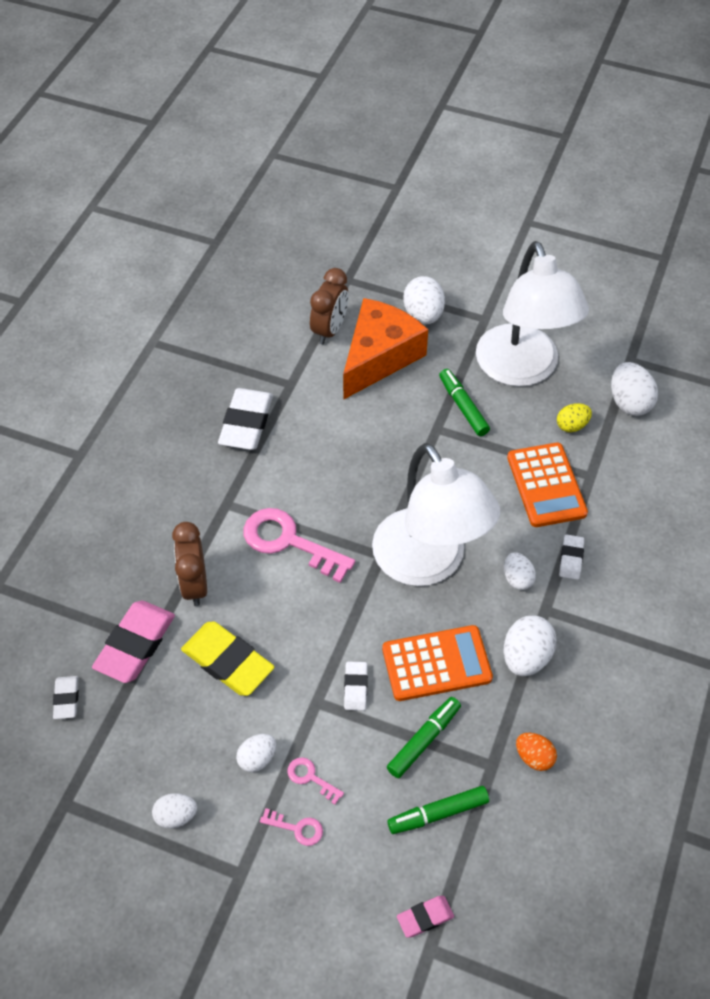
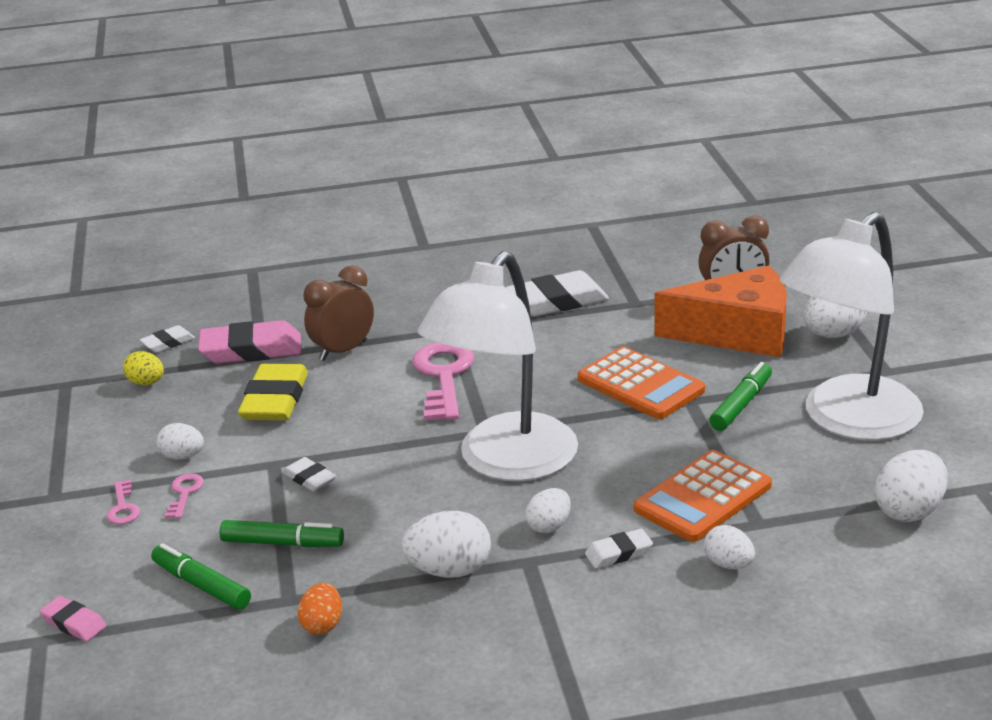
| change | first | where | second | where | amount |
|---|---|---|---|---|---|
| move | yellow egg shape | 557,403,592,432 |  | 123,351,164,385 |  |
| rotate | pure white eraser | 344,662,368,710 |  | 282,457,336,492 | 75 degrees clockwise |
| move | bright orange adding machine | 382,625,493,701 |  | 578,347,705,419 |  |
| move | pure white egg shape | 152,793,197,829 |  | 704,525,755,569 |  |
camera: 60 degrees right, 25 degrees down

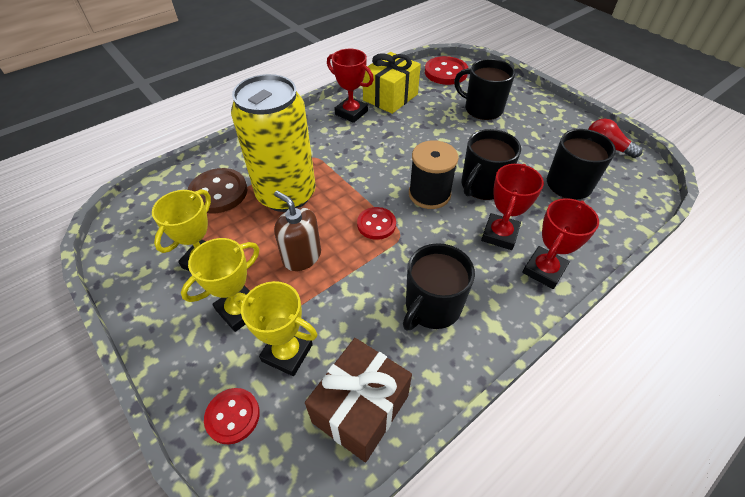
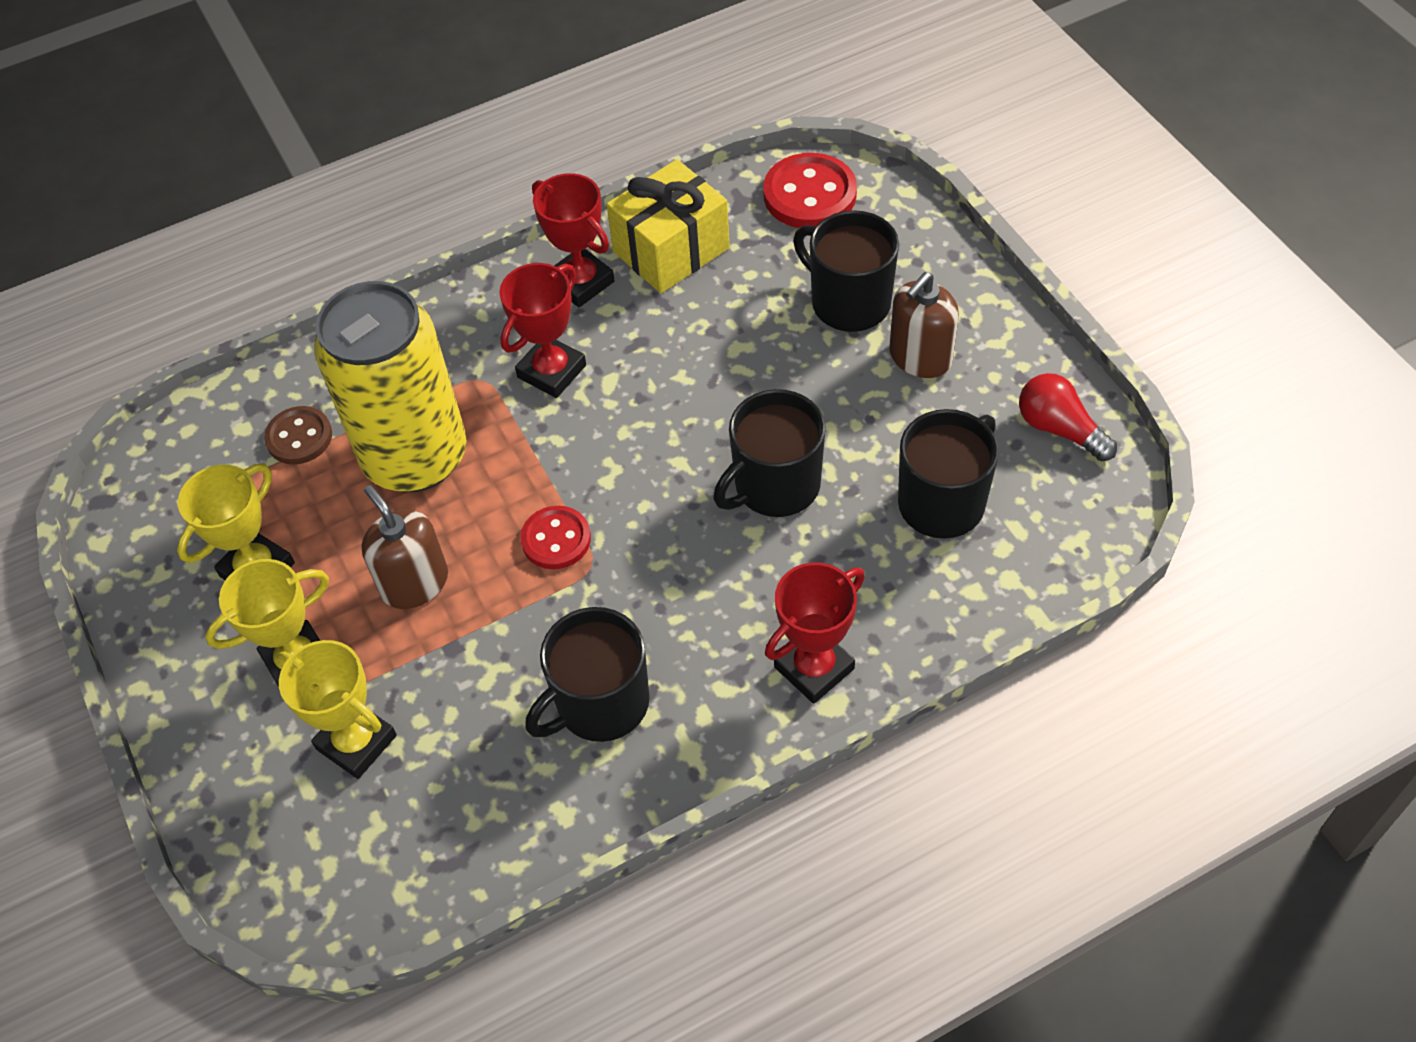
| change | first | where | second | where | amount |
|---|---|---|---|---|---|
| resize | russet sewing button | 188,168,247,214 |  | 264,406,332,465 | x0.65 |
| move | red award cup | 481,164,544,250 |  | 499,263,586,398 |  |
| insert |  |  | russet soap pump | 889,272,959,378 |  |
| delete | red sewing button | 204,388,260,444 |  |  |  |
| delete | russet wrapped gift | 305,338,412,462 |  |  |  |
| delete | black reel of thread | 409,140,459,209 |  |  |  |
camera: 15 degrees right, 5 degrees up

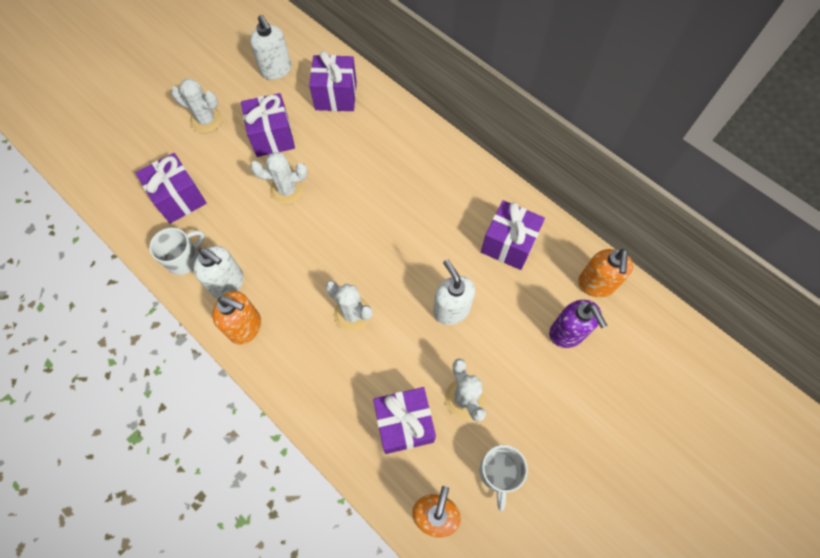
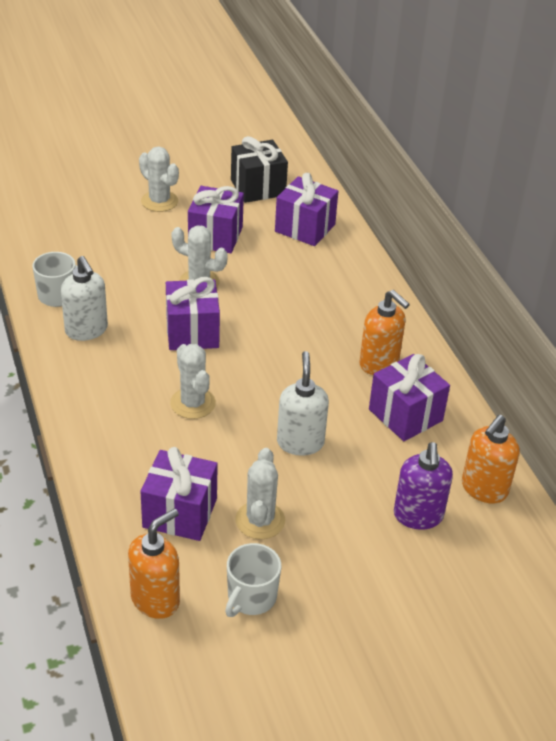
| change | first | where | second | where | amount |
|---|---|---|---|---|---|
| move | royal purple wrapped gift | 136,153,207,223 |  | 166,277,220,350 |  |
| replace | pure white soap pump | 250,15,291,80 | black wrapped gift | 231,136,288,203 |  |
| move | bright orange soap pump | 212,291,261,345 |  | 359,290,410,375 |  |
camera: 25 degrees right, 25 degrees down

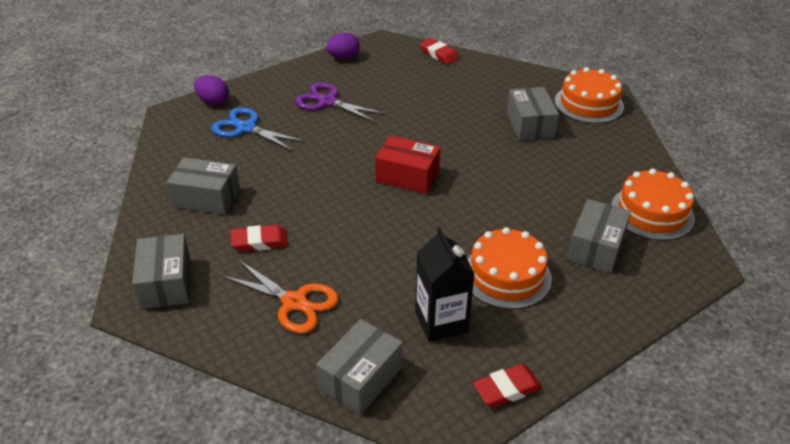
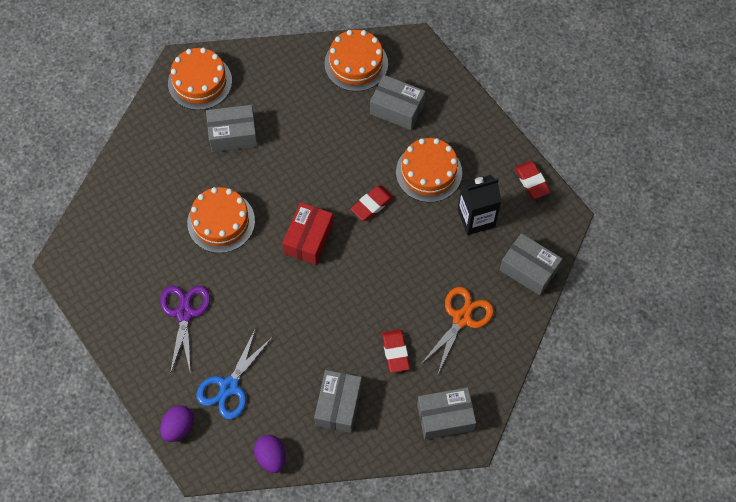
| change | first | where | second | where | amount |
|---|---|---|---|---|---|
| rotate | royal purple pair of scissors | 295,83,387,123 |  | 160,286,210,375 | 150 degrees clockwise |
| insert |  |  | bright orange cake | 187,187,255,253 |  |
| move | royal purple egg shape | 326,33,360,59 |  | 254,435,285,473 |  |
| move | red eraser | 420,38,459,65 |  | 351,185,394,221 |  |
camera: 90 degrees left, 25 degrees up

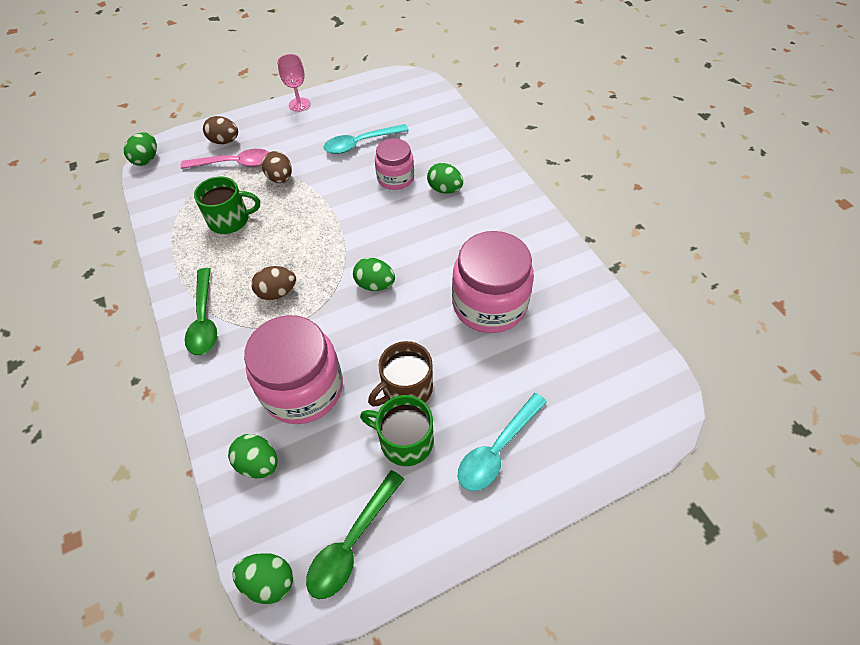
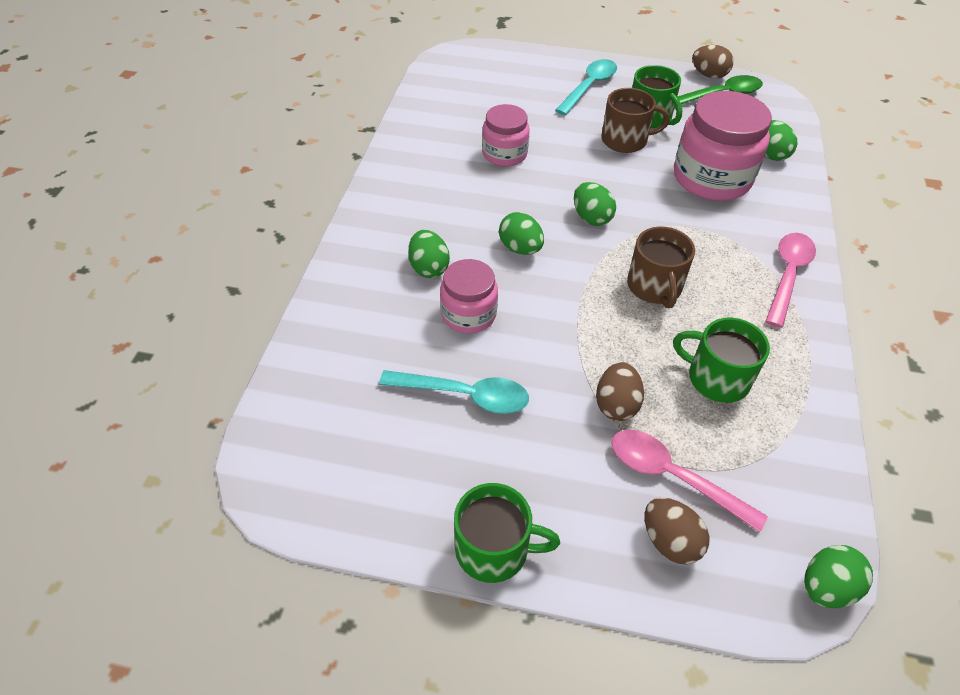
| change | first | where | second | where | amount |
|---|---|---|---|---|---|
| replace | pink wine glass | 277,54,310,112 | leaf-green mug | 454,483,560,583 |  |
| resize | pink preserve jar | 452,231,534,333 |  | 482,104,530,167 | x0.59 |
| move | leaf-green egg shape | 232,553,293,604 |  | 499,212,544,255 |  |
| rotate | teal spoon | 458,393,547,491 |  | 555,59,617,115 | 45 degrees counterclockwise |
| insert |  |  | russet mug | 627,227,695,308 |  |
| move | russet egg shape | 251,266,296,300 |  | 692,45,734,79 |  |
| recolor | leaf-green spoon | 185,268,217,355 | pink spoon | 765,233,816,328 |  |
camera: 145 degrees left, 5 degrees down

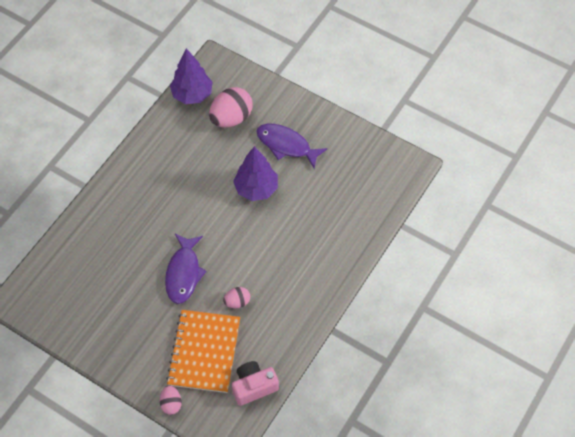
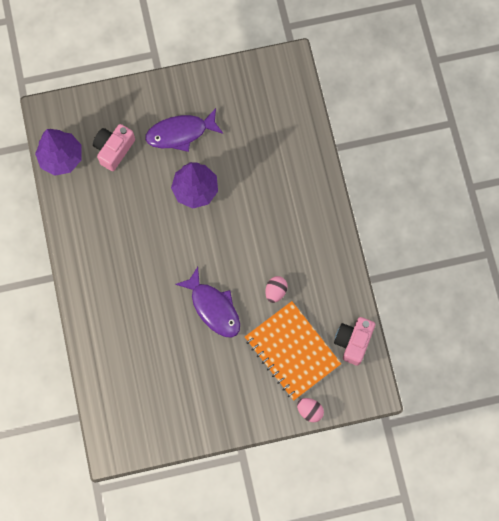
| change | first | where | second | where | amount |
|---|---|---|---|---|---|
| replace | pink egg shape | 209,87,253,127 | pink photo camera | 93,124,135,171 |  |
camera: 45 degrees left, 15 degrees up

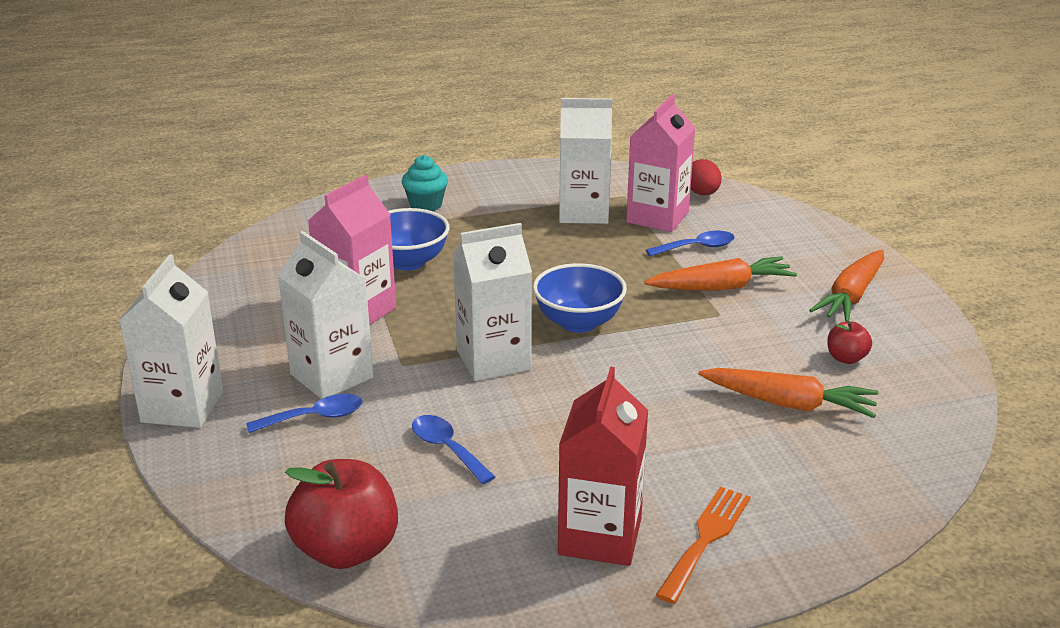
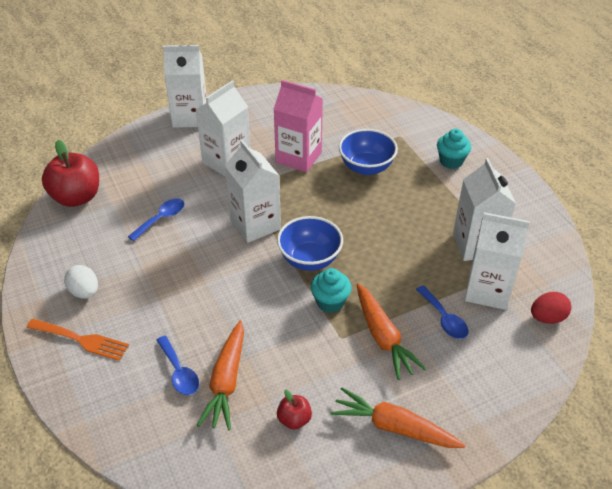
| change | first | where | second | where | amount |
|---|---|---|---|---|---|
| replace | red carton | 558,366,648,566 | pure white egg shape | 64,265,98,299 |  |
| move | blue spoon | 246,394,362,433 |  | 156,336,199,395 |  |
| insert |  |  | teal fairy cake | 311,268,351,313 |  |
| recolor | pink carton | 626,94,695,232 | pure white carton | 465,212,530,310 |  |
camera: 80 degrees right, 15 degrees up

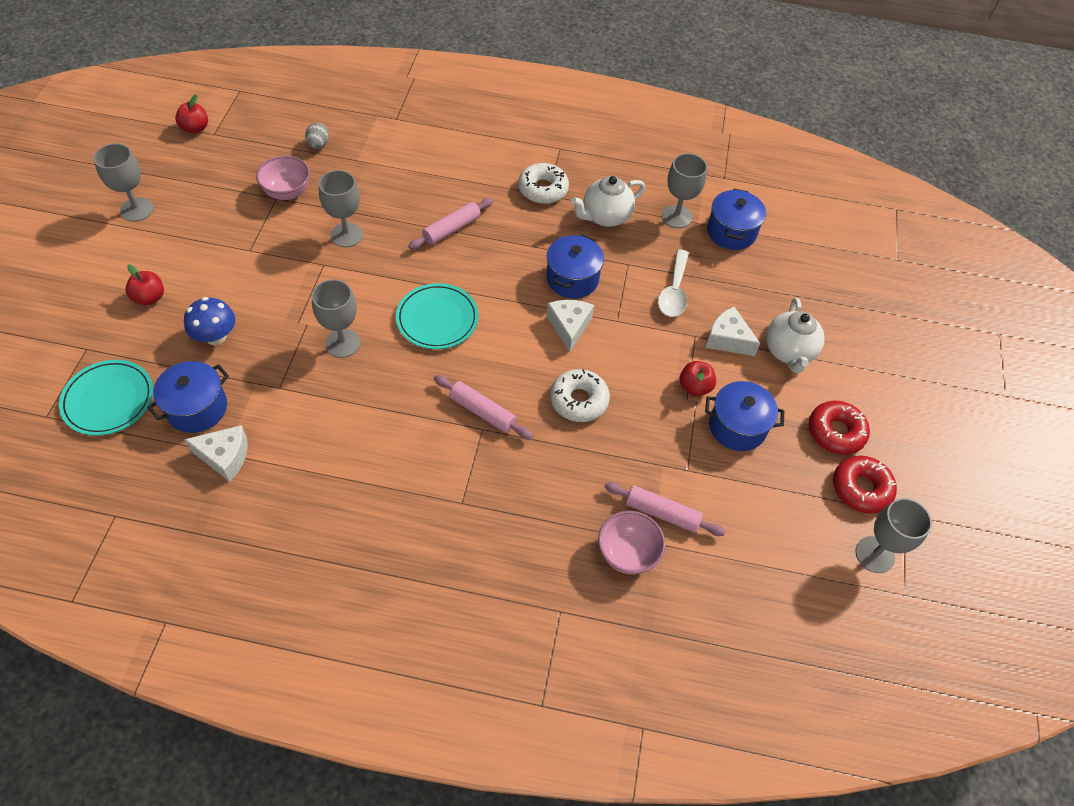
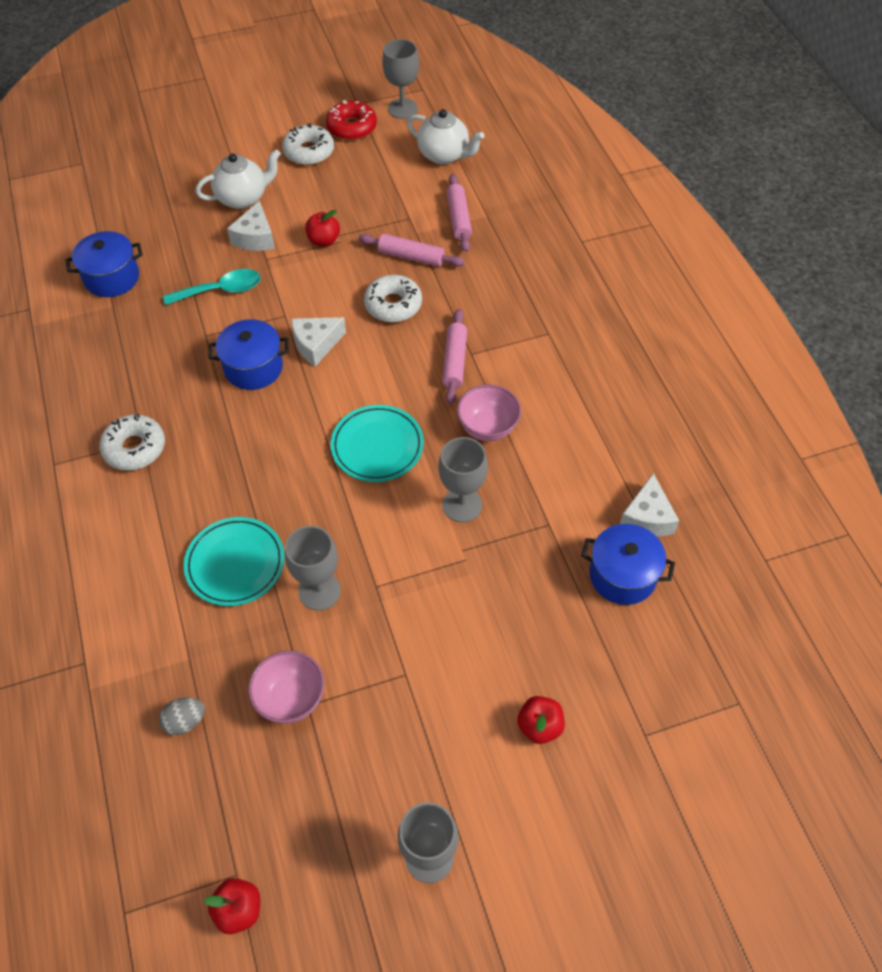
| change | first | where | second | where | amount |
|---|---|---|---|---|---|
| recolor | pure white spoon | 658,250,689,317 | teal spoon | 163,269,261,305 |  |
| move | teal plate | 59,360,153,436 |  | 184,517,285,606 |  |
| recolor | red donut | 809,401,870,455 | pure white donut | 282,123,334,165 |  |
| move | pink rolling pin | 408,198,494,249 |  | 359,234,465,267 |  |
| move | pure white tea pot | 571,176,645,227 |  | 407,109,484,164 |  |
| move | pink serving bowl | 598,511,665,574 |  | 457,384,521,441 |  |
| rotate | pure white cheese wedge | 184,425,248,482 |  | 620,473,679,536 | 150 degrees counterclockwise |
| delete | blue toadstool | 184,297,235,345 |  |  |  |
| delete | ash-grey wine glass | 662,153,707,228 |  |  |  |
| delete | blue stockpot | 705,381,784,451 |  |  |  |
camera: 115 degrees left, 0 degrees up

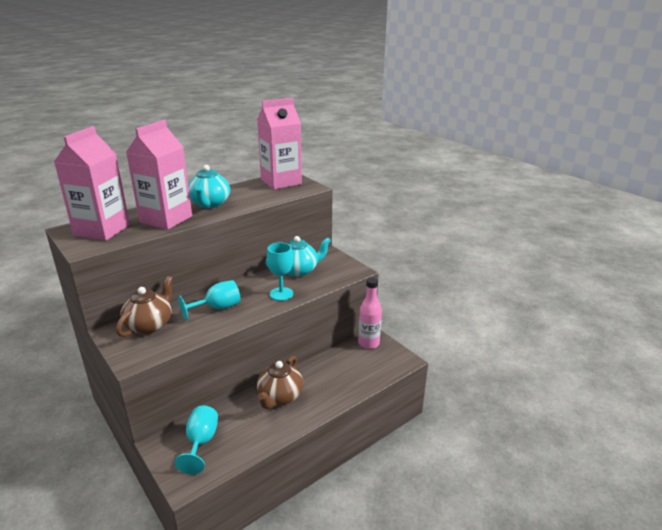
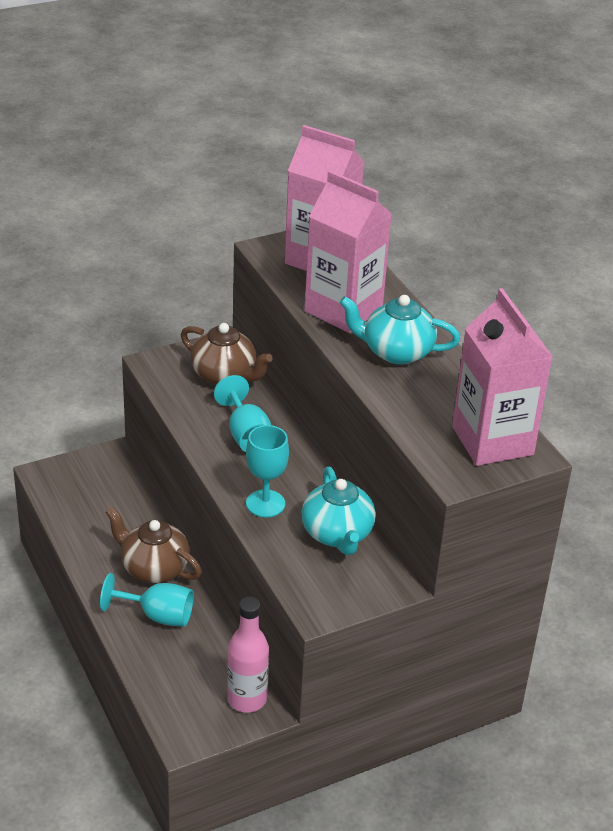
| change | first | where | second | where | amount |
|---|---|---|---|---|---|
| move | teal wine glass | 175,406,218,474 |  | 100,573,194,627 |  |
camera: 100 degrees right, 10 degrees up

